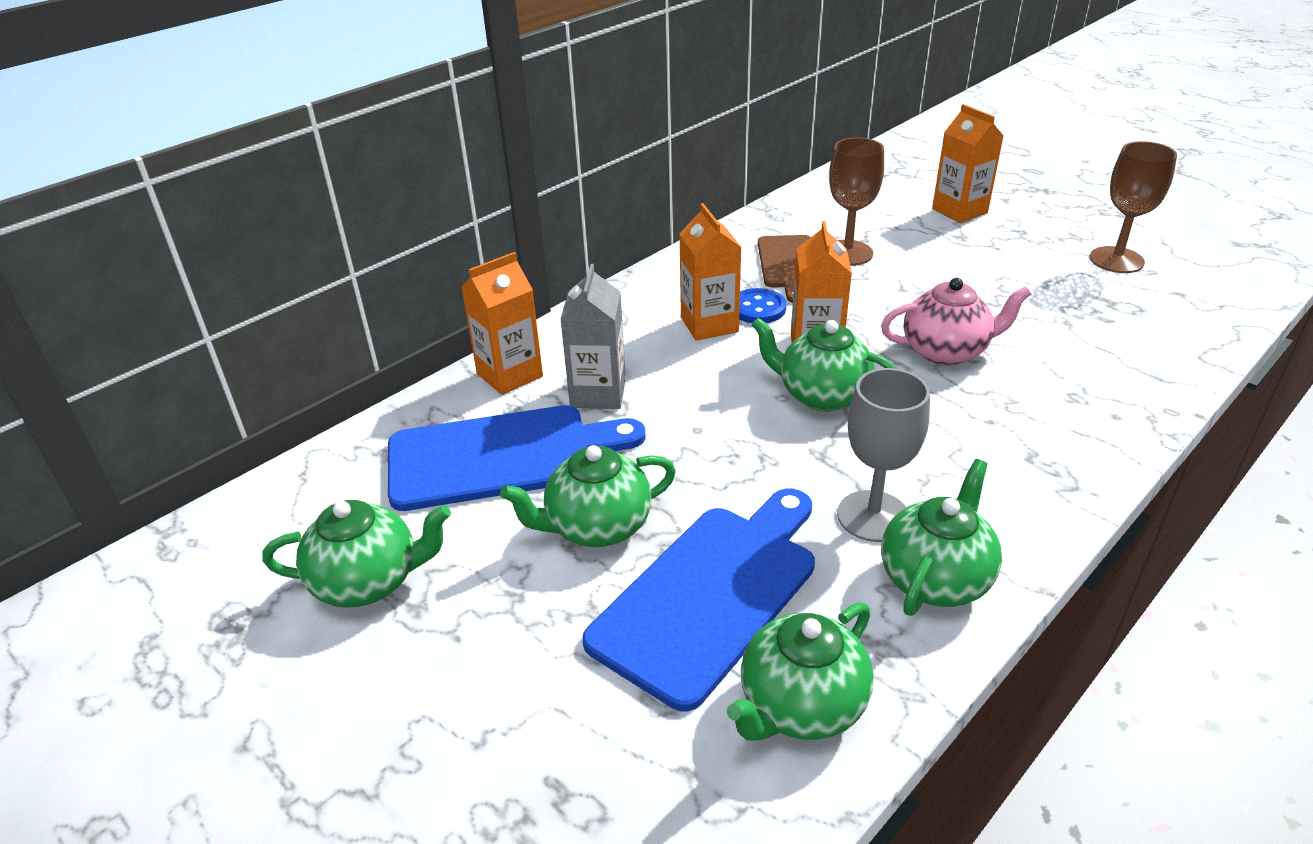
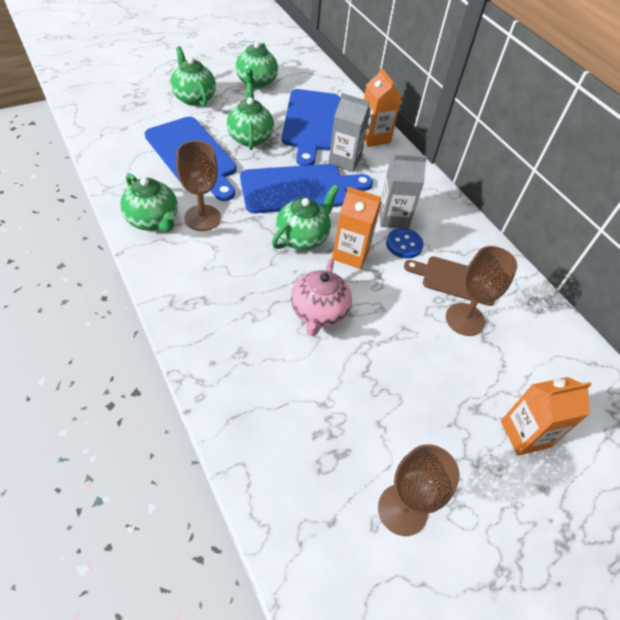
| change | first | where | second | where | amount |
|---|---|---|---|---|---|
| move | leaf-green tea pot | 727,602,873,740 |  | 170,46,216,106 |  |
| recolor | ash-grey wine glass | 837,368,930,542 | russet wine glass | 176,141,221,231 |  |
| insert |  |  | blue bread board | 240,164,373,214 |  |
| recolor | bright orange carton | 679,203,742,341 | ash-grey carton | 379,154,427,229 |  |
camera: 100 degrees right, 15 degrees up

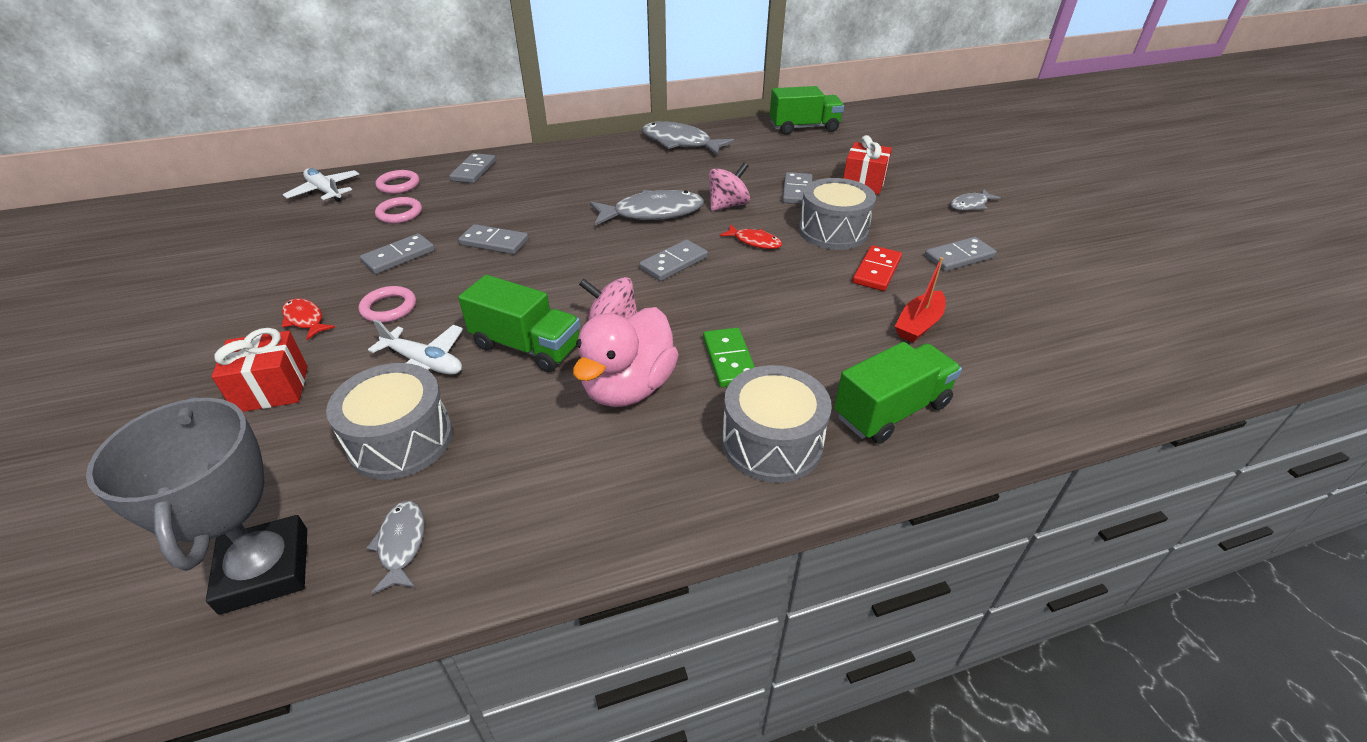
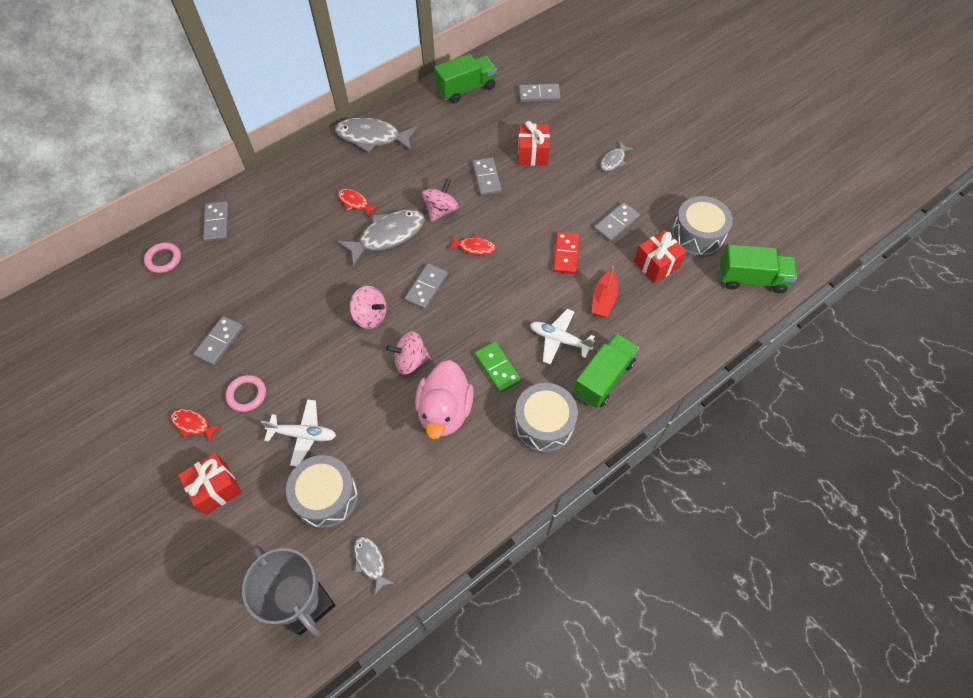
| change | first | where | second | where | amount |
|---|---|---|---|---|---|
| insert |  |  | red fish figure | 338,188,379,217 |  |
| insert |  |  | pink toy top | 350,286,387,329 |  |
| move | ash-grey domino tile | 458,224,529,254 |  | 519,84,561,102 |  |
| move | pure white plane | 282,168,359,202 |  | 530,309,595,365 |  |
| insert |  |  | red wrapped gift | 634,230,686,283 |  |
| move | ash-grey toy drum | 799,178,876,250 |  | 671,196,733,258 |  |
| move | leaf-green toy truck | 458,275,580,372 |  | 720,244,797,294 |  |
| delete | pink hoop | 375,197,422,224 |  |  |  |
camera: 20 degrees left, 20 degrees up

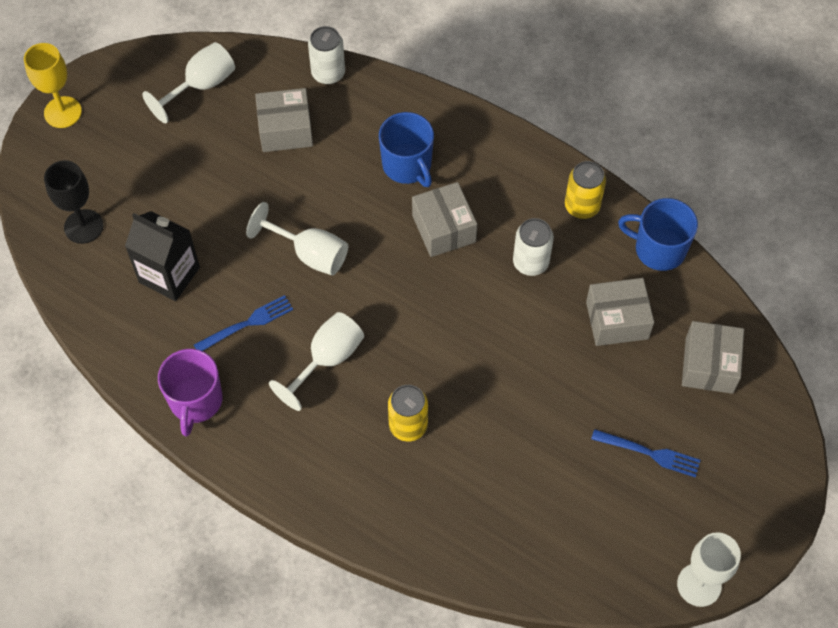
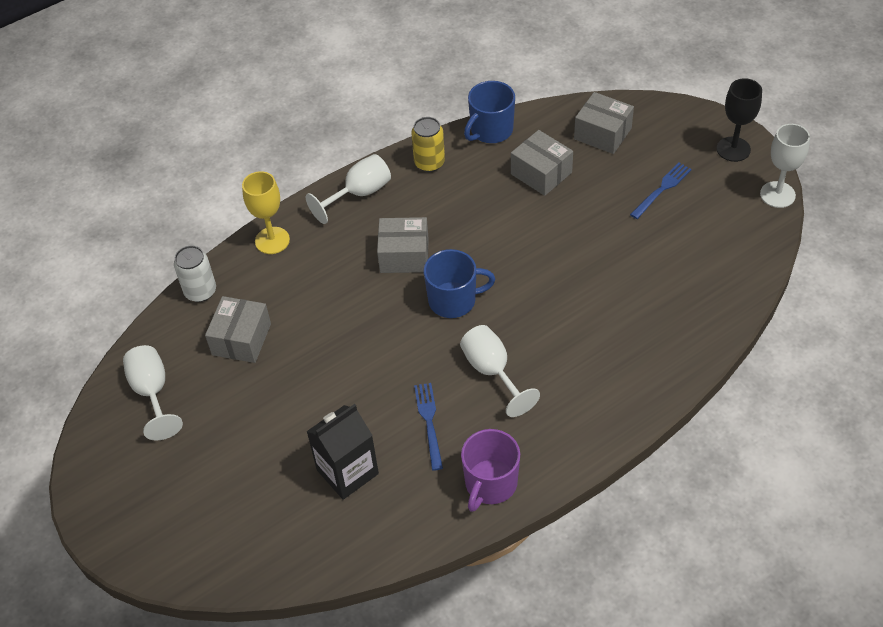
| change | first | where | second | where | amount |
|---|---|---|---|---|---|
| move | yellow wine glass | 24,43,82,128 |  | 242,171,290,254 |  |
| move | pure white wine glass | 246,202,348,276 |  | 306,154,391,224 |  |
| move | blue mug | 379,112,434,187 |  | 424,249,495,318 |  |
| rotate | royal purple mug | 158,349,223,436 |  | 461,429,520,512 | 90 degrees clockwise |
| rotate | ash-grey parcel | 586,278,654,346 |  | 511,130,573,196 | 60 degrees counterclockwise |
| move | black wine glass | 44,160,103,244 |  | 716,78,762,162 |  |
| delete | yellow soda can | 388,385,428,441 |  |  |  |
| delete | pure white soda can | 513,218,554,276 |  |  |  |
camera: 65 degrees left, 10 degrees down

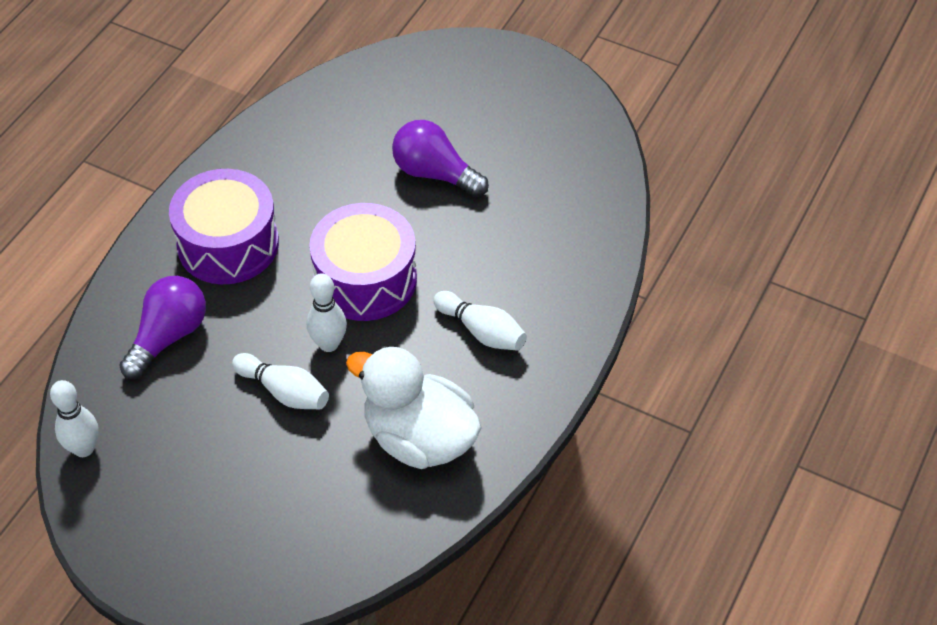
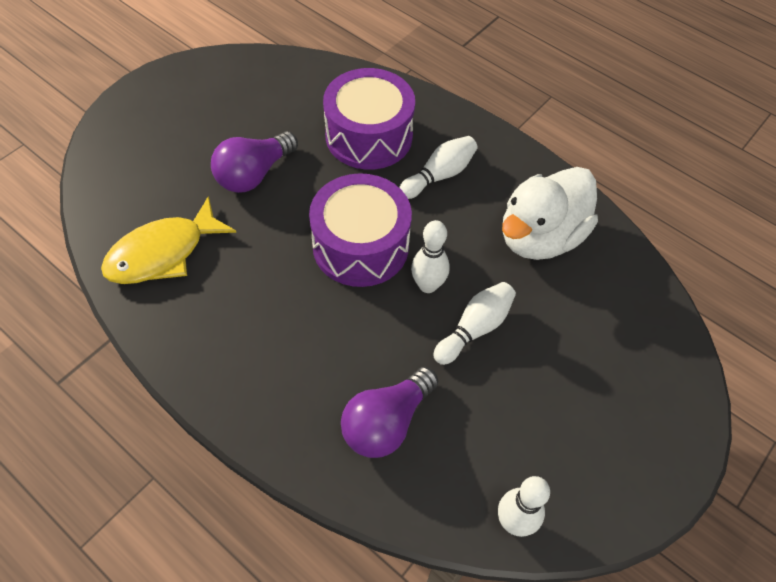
| change | first | where | second | where | amount |
|---|---|---|---|---|---|
| insert |  |  | yellow fish figure | 101,196,237,284 |  |
| move | royal purple toy drum | 169,169,279,284 |  | 323,68,415,170 |  |
| rotate | royal purple lightbulb | 119,276,206,379 |  | 341,367,438,458 | 90 degrees counterclockwise |
camera: 80 degrees left, 5 degrees up

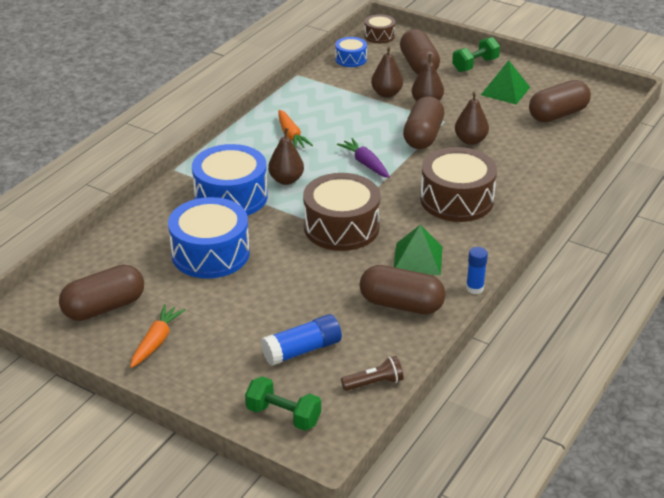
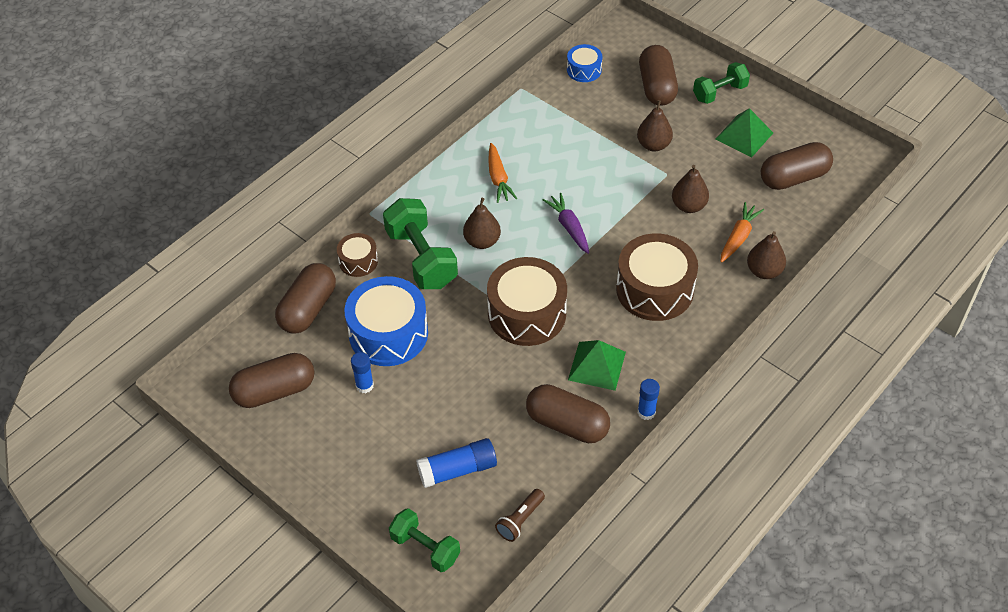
| change | first | where | second | where | amount |
|---|---|---|---|---|---|
| move | russet pill shape | 403,96,444,149 |  | 275,263,336,334 |  |
| move | russet toy drum | 364,14,396,43 |  | 337,233,378,277 |  |
| insert |  |  | blue glue stick | 351,352,374,393 |  |
| replace | blue toy drum | 192,144,268,216 | leaf-green free weight | 383,198,458,289 |  |
| rotate | russet torch | 341,356,404,391 |  | 495,489,545,542 | 135 degrees clockwise |
| move | bright orange carrot | 130,304,185,368 |  | 720,202,764,262 |  |
| move | russet pear fruit | 371,47,403,98 |  | 747,231,786,279 |  |
camera: 10 degrees right, 15 degrees up

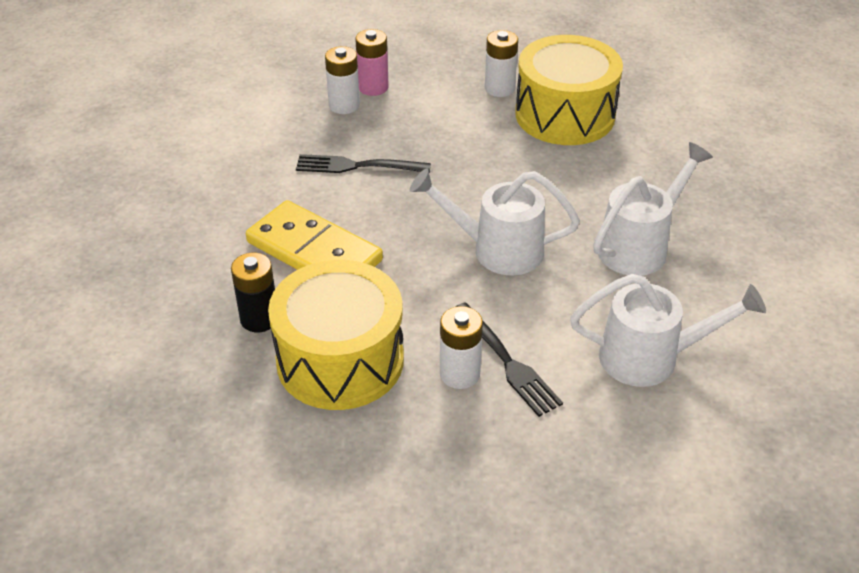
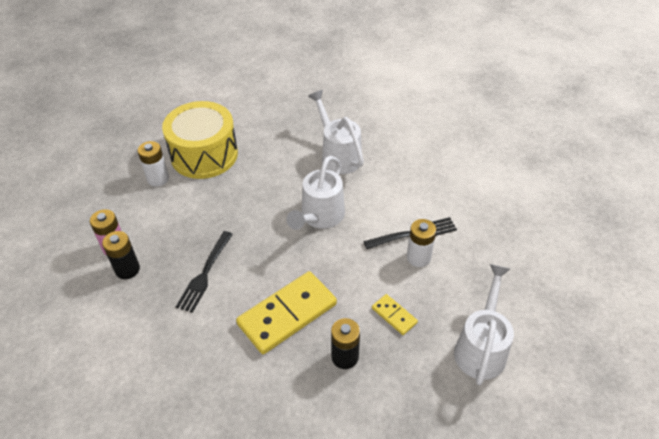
| change | first | where | second | where | amount |
|---|---|---|---|---|---|
| recolor | pure white power cell | 325,46,360,114 | black power cell | 102,231,140,279 |  |
| replace | yellow toy drum | 268,260,404,410 | yellow domino tile | 372,294,418,335 |  |
| move | pure white sprinkling can | 570,274,766,387 |  | 454,264,514,385 |  |
camera: 75 degrees left, 5 degrees up

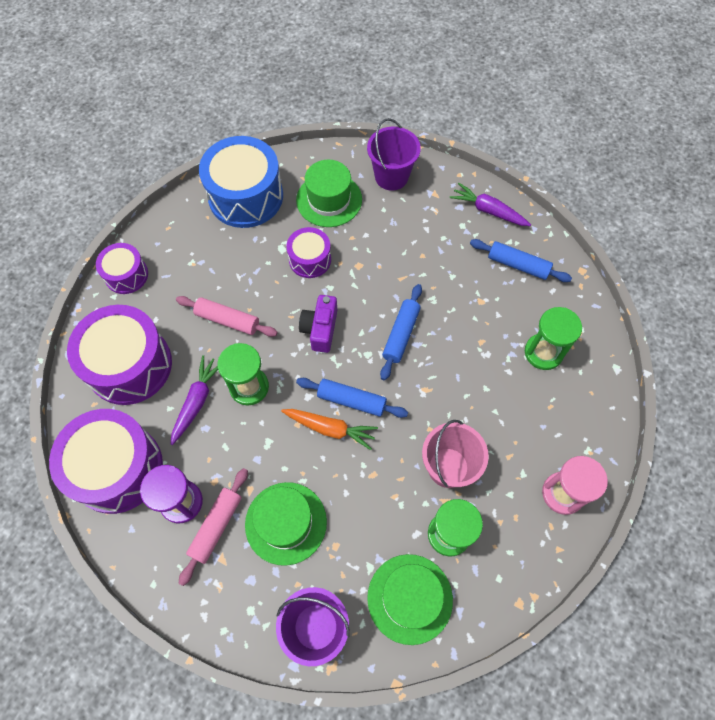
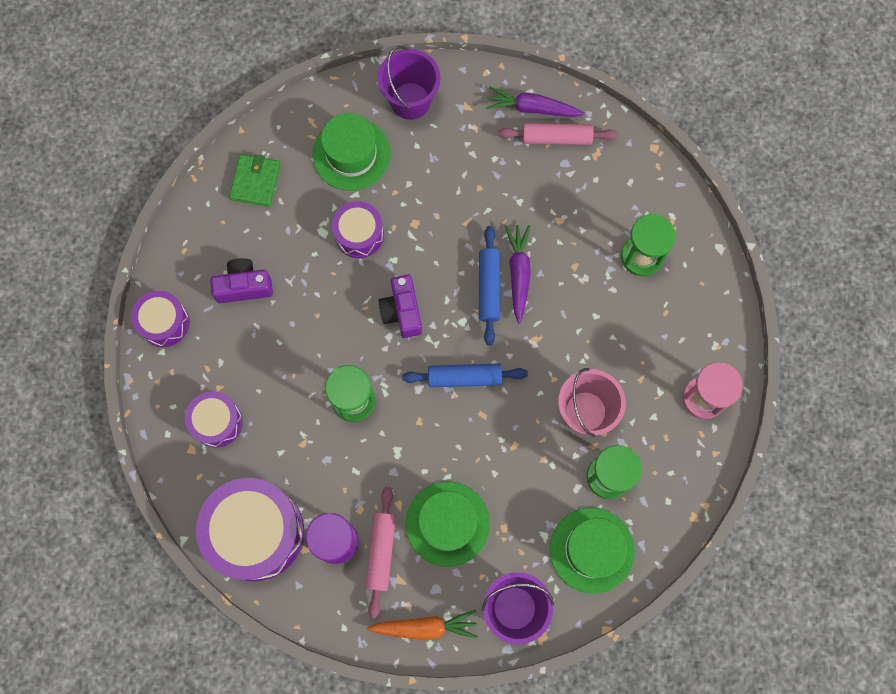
| change | first | where | second | where | amount |
|---|---|---|---|---|---|
| resize | royal purple toy drum | 67,305,172,405 |  | 185,391,243,448 | x0.54 |
| insert |  |  | royal purple photo camera | 210,258,273,303 |  |
| replace | blue toy drum | 199,136,283,228 | leaf-green card wallet | 229,154,280,207 |  |
| move | bright orange carrot | 281,409,378,450 |  | 367,610,478,640 |  |
| move | pink rolling pin | 176,296,278,337 |  | 498,123,618,145 |  |
| move | royal purple carrot | 170,355,218,445 |  | 505,225,531,323 |  |
| delete | blue rolling pin | 470,239,572,282 |  |  |  |
camera: 20 degrees left, 10 degrees up

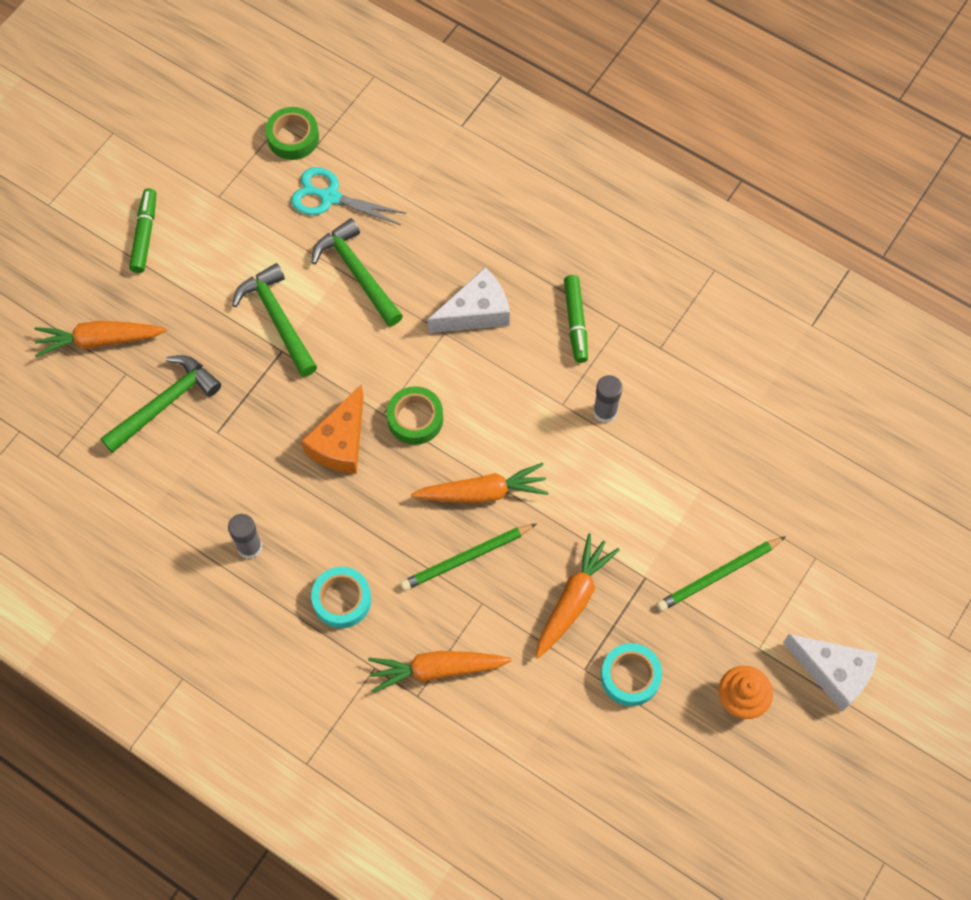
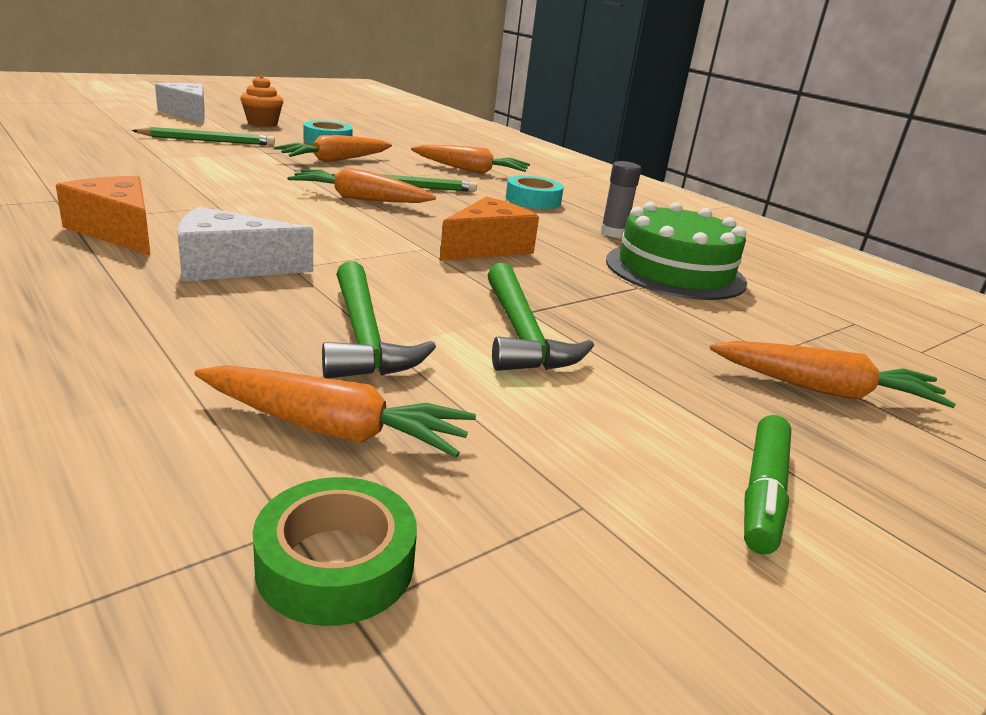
| change | first | where | second | where | amount |
|---|---|---|---|---|---|
| replace | leaf-green marker pen | 564,275,588,363 | bright orange cheese wedge | 56,176,151,256 |  |
| replace | teal pair of scissors | 291,167,407,225 | bright orange carrot | 195,365,476,457 |  |
| insert |  |  | leaf-green cake | 606,202,747,300 |  |
| delete | leaf-green hammer | 100,355,221,453 |  |  |  |
| delete | leaf-green roll of tape | 387,386,443,445 |  |  |  |
| delete | ash-grey glue stick | 593,375,622,423 |  |  |  |
camera: 165 degrees left, 40 degrees down

